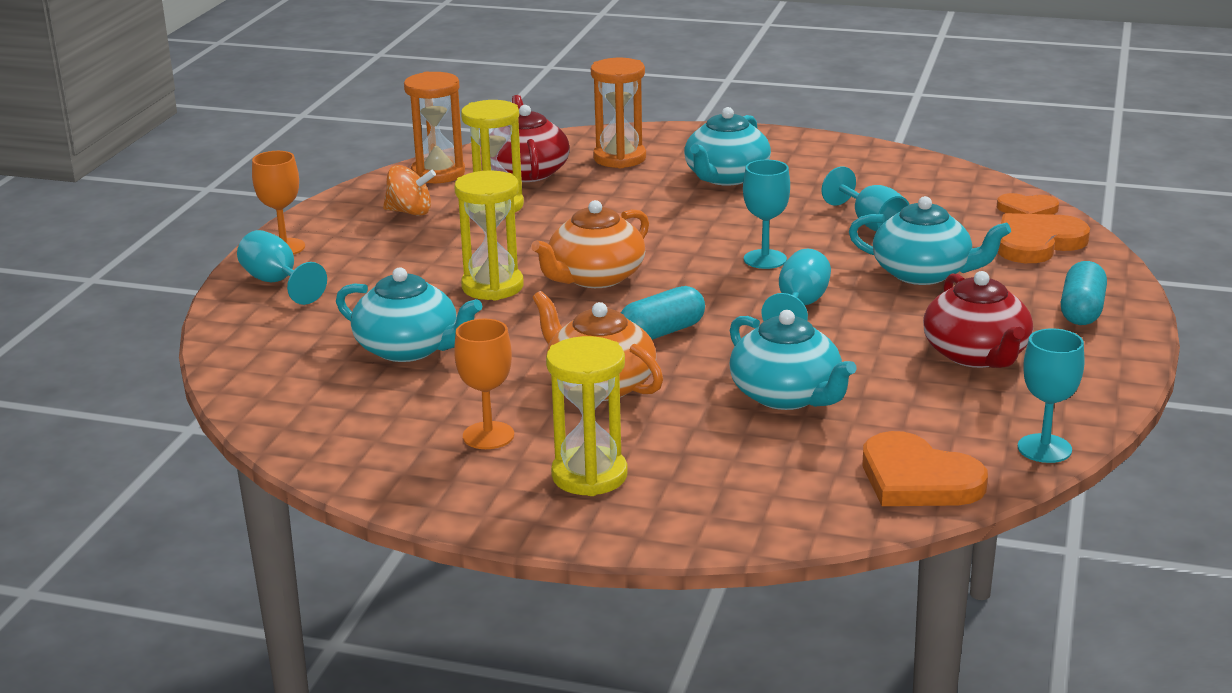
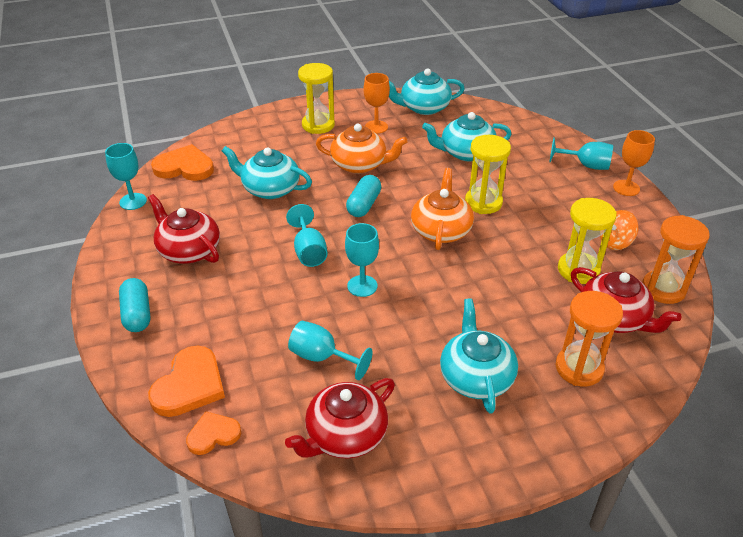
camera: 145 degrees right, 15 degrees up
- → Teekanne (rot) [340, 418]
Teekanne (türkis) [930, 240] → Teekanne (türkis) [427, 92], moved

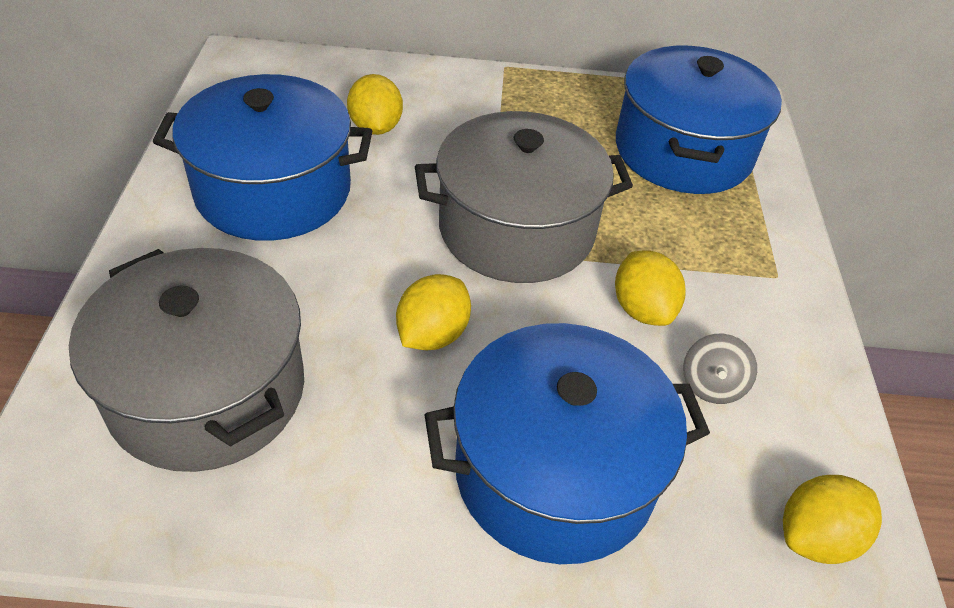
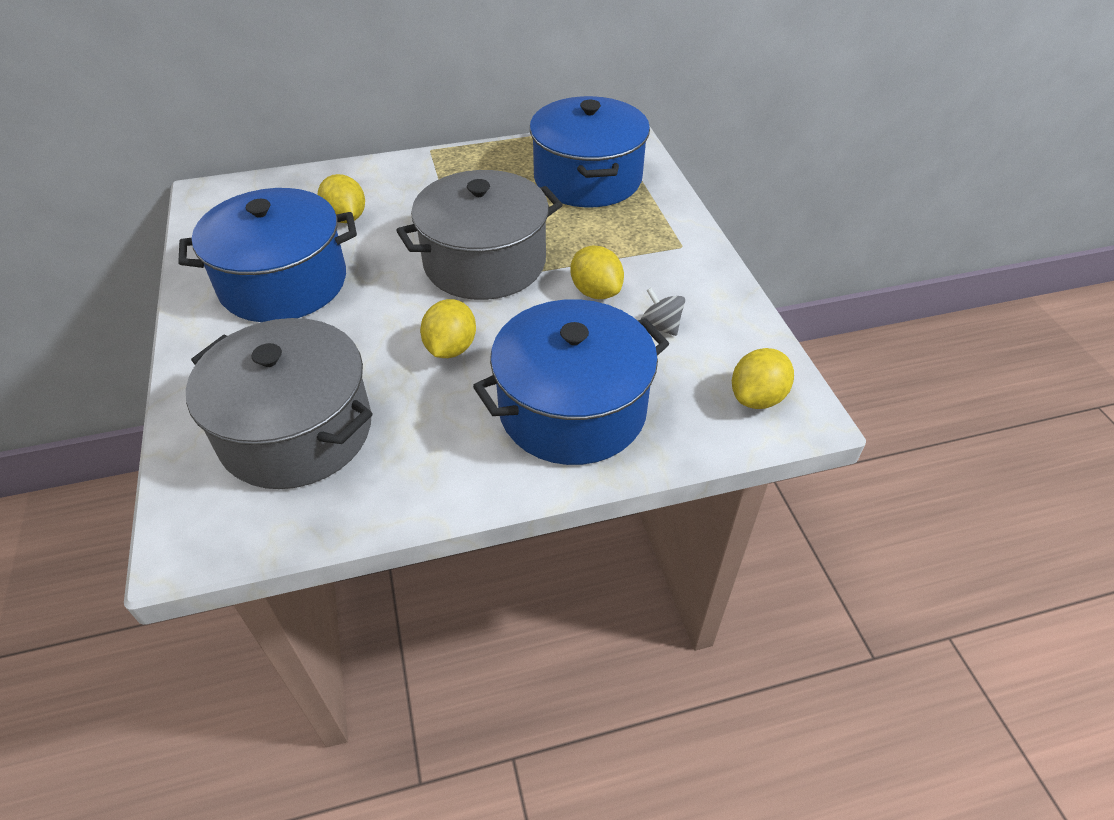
camera: 15 degrees left, 0 degrees up
Kreisel (grau) [720, 369] → Kreisel (grau) [663, 312], 135 degrees clockwise

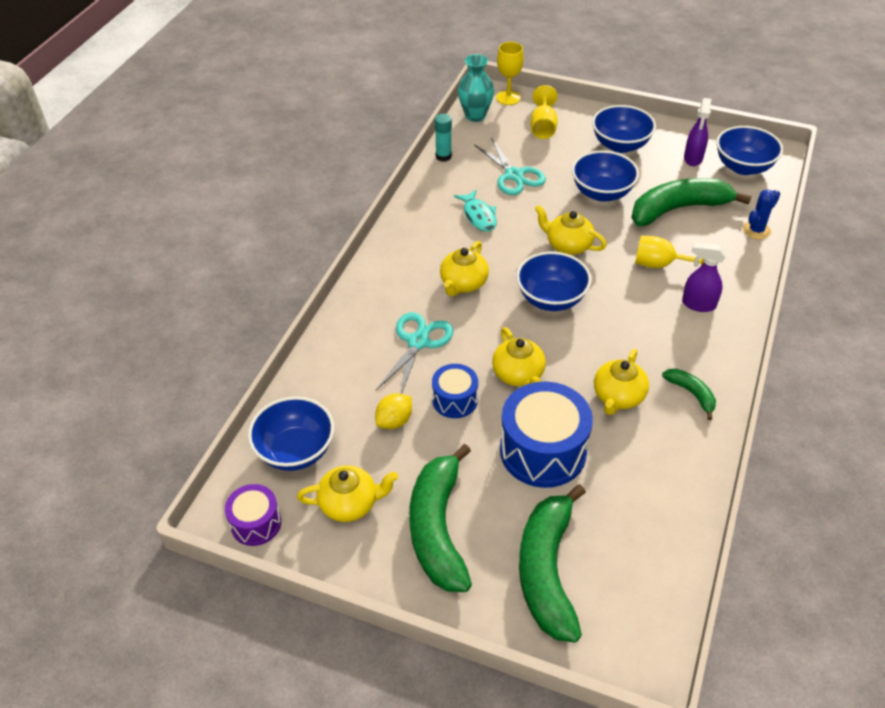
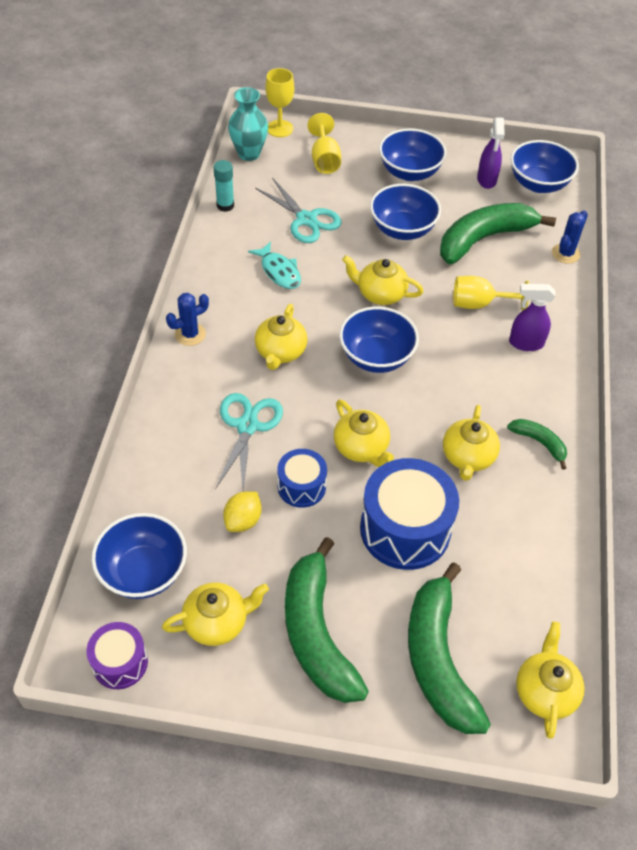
camera: 15 degrees left, 5 degrees up
- → Kaktus (blau) [187, 319]
- → Teekanne (gelb) [550, 680]

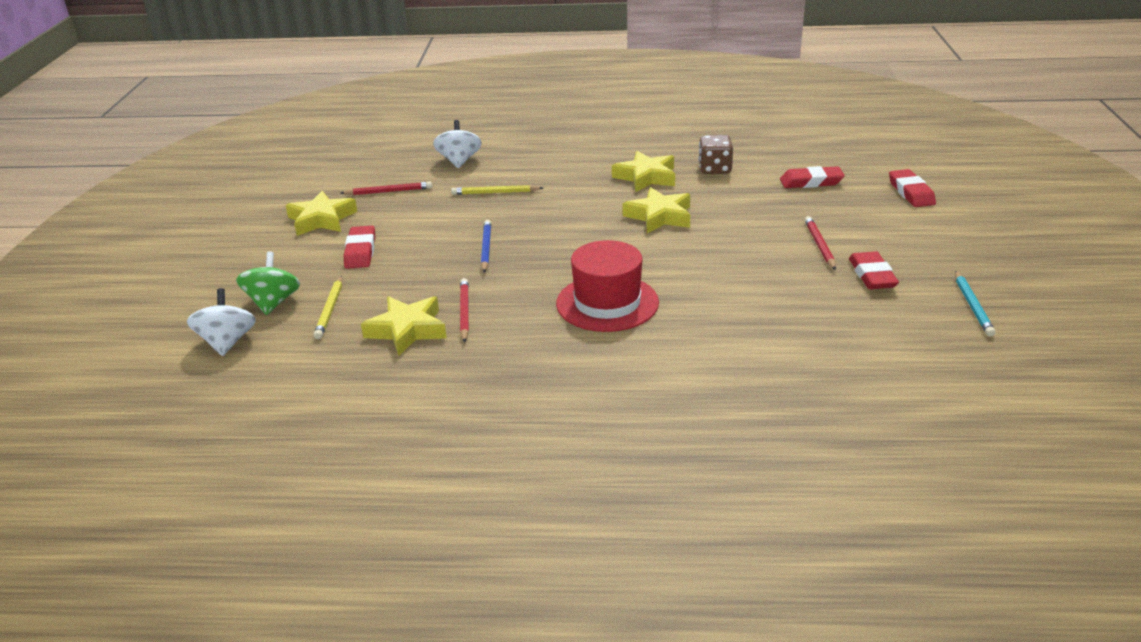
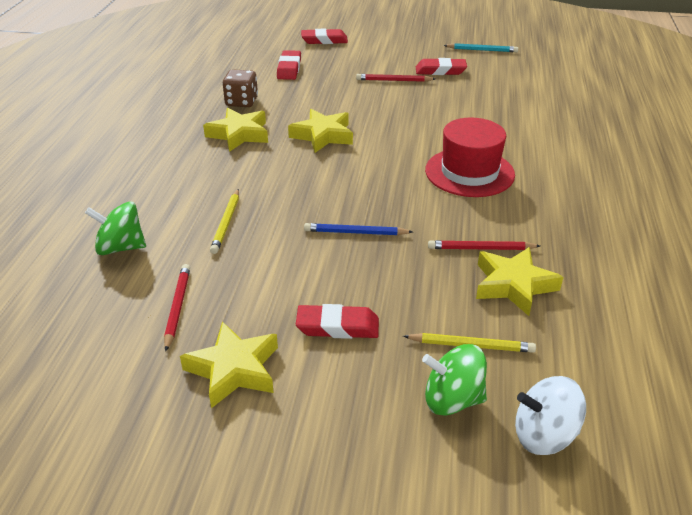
camera: 85 degrees left, 5 degrees up
Kreisel (weiß) [457, 144] → Kreisel (grün) [115, 228]

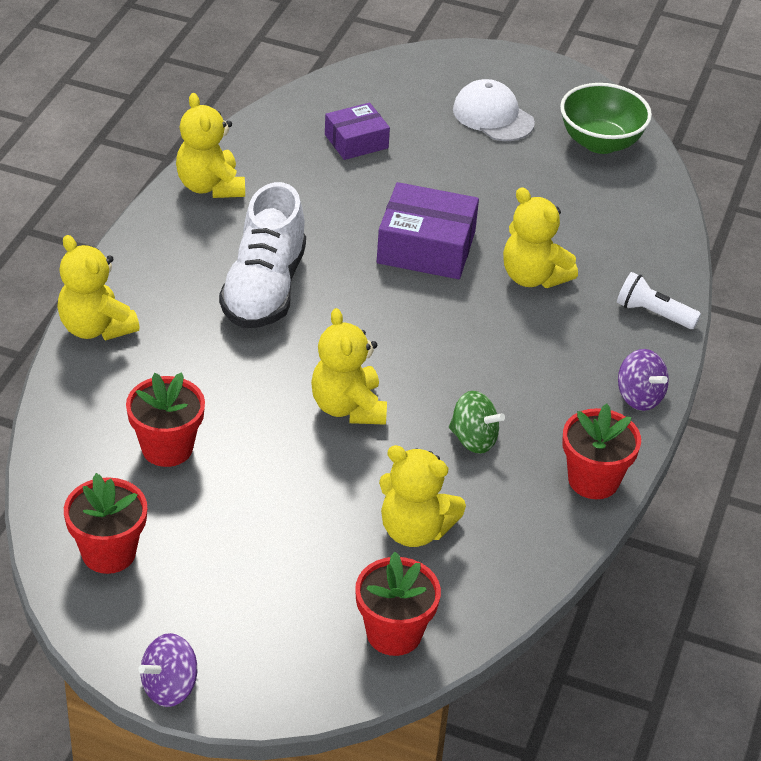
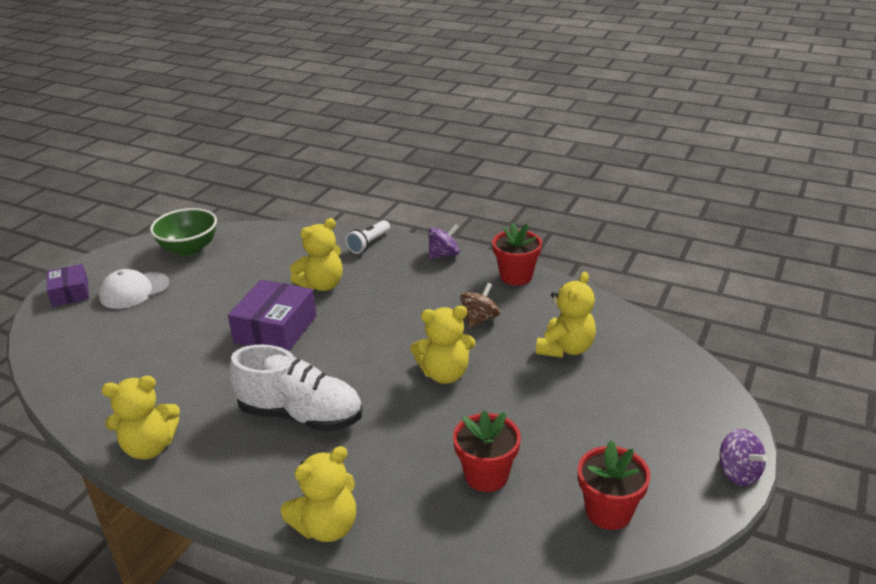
camera: 80 degrees left, 10 degrees down
Blumentopf (rot) [398, 604] → -
Schachtel (lila) [357, 131] → Schachtel (lila) [68, 285], moved
Kreisel (grün) [477, 422] → Kreisel (braun) [480, 305]

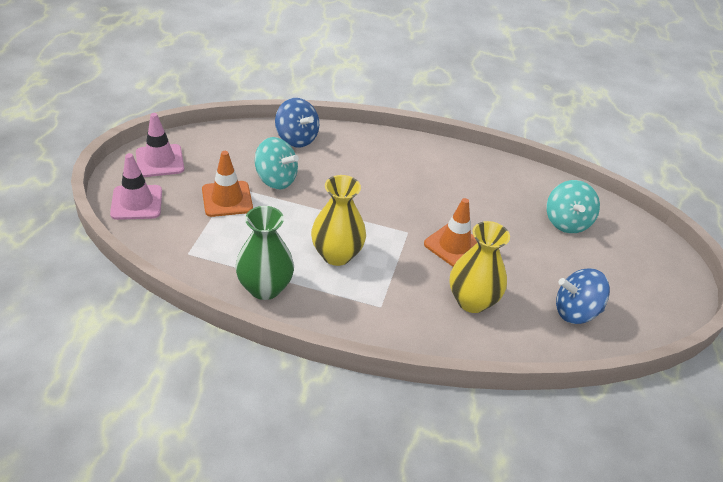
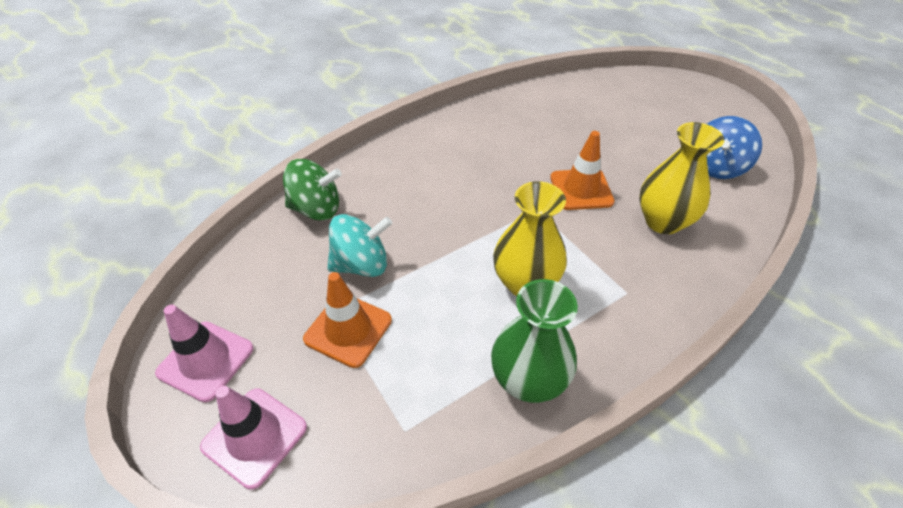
camera: 45 degrees left, 5 degrees up
Kreisel (türkis) [573, 206] → -
Kreisel (blau) [297, 122] → Kreisel (grün) [312, 189]

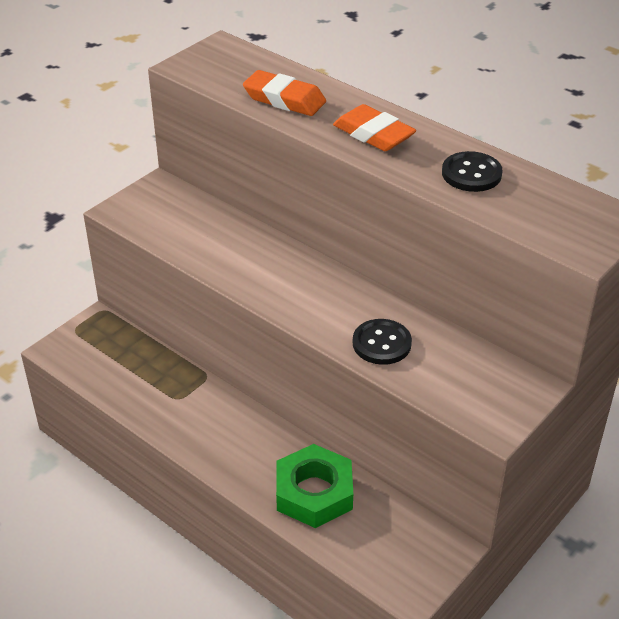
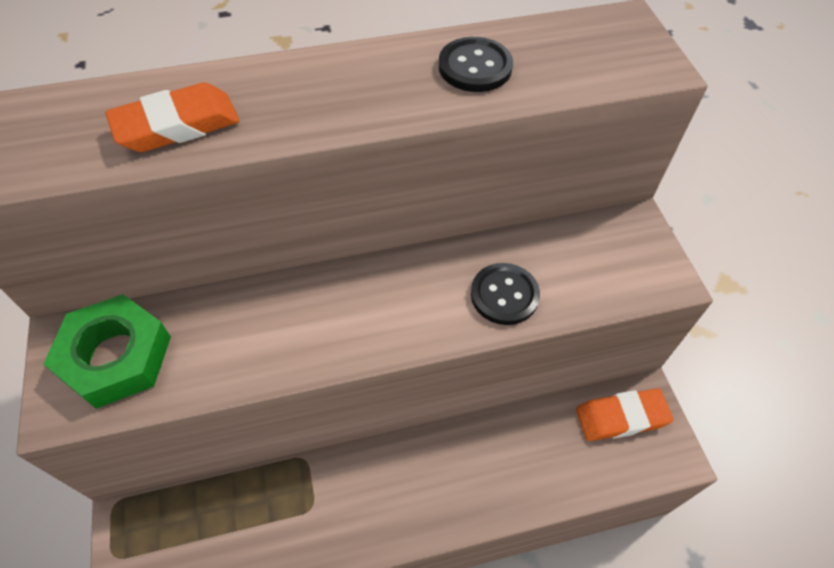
camera: 55 degrees left, 15 degrees up
Sechskantmutter (grün) [314, 486] → Sechskantmutter (grün) [107, 351], moved
Radiergummi (orange) [374, 127] → Radiergummi (orange) [625, 414], moved

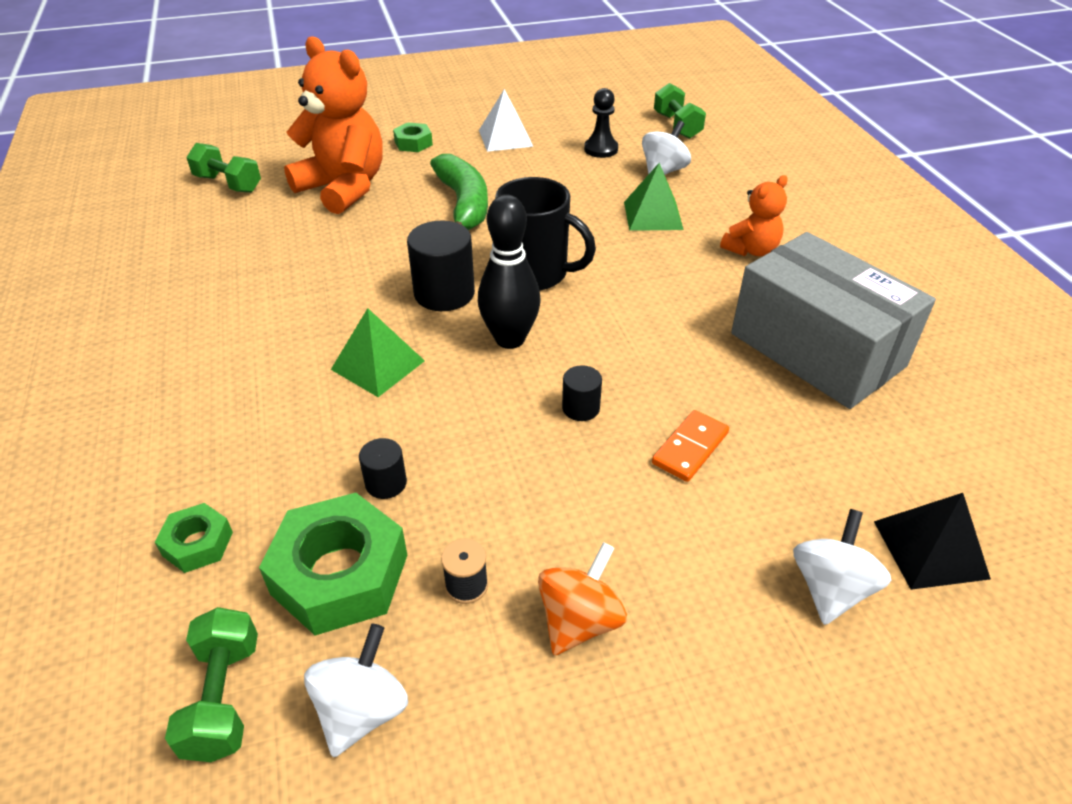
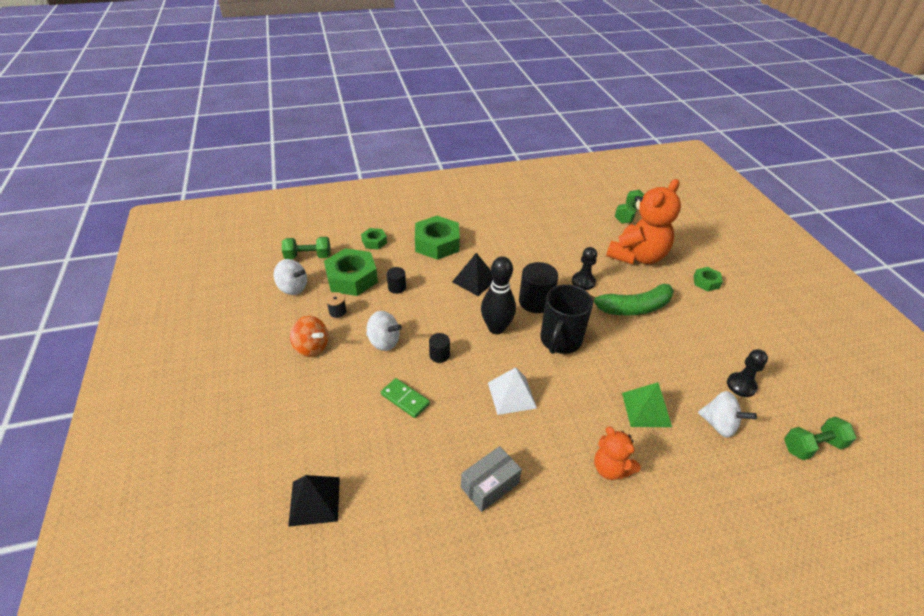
camera: 90 degrees right, 0 degrees up
- → Sechskantmutter (grün) [437, 238]
- → Bauer (schwarz) [584, 268]
Pyramide (weiß) [506, 120] → Pyramide (weiß) [512, 391], moved
Kreisel (weiß) [842, 567] → Kreisel (weiß) [384, 331], moved
Pyramide (grün) [378, 352] → Pyramide (schwarz) [472, 274]
Dominostein (orange) [690, 446] → Dominostein (grün) [405, 398]
Schachtel (grau) [833, 320] → Schachtel (grau) [491, 479], x0.48

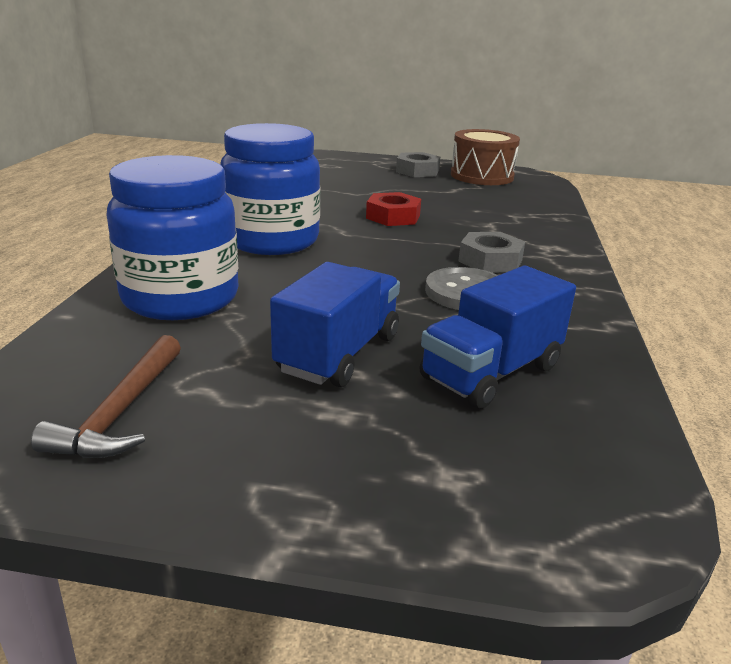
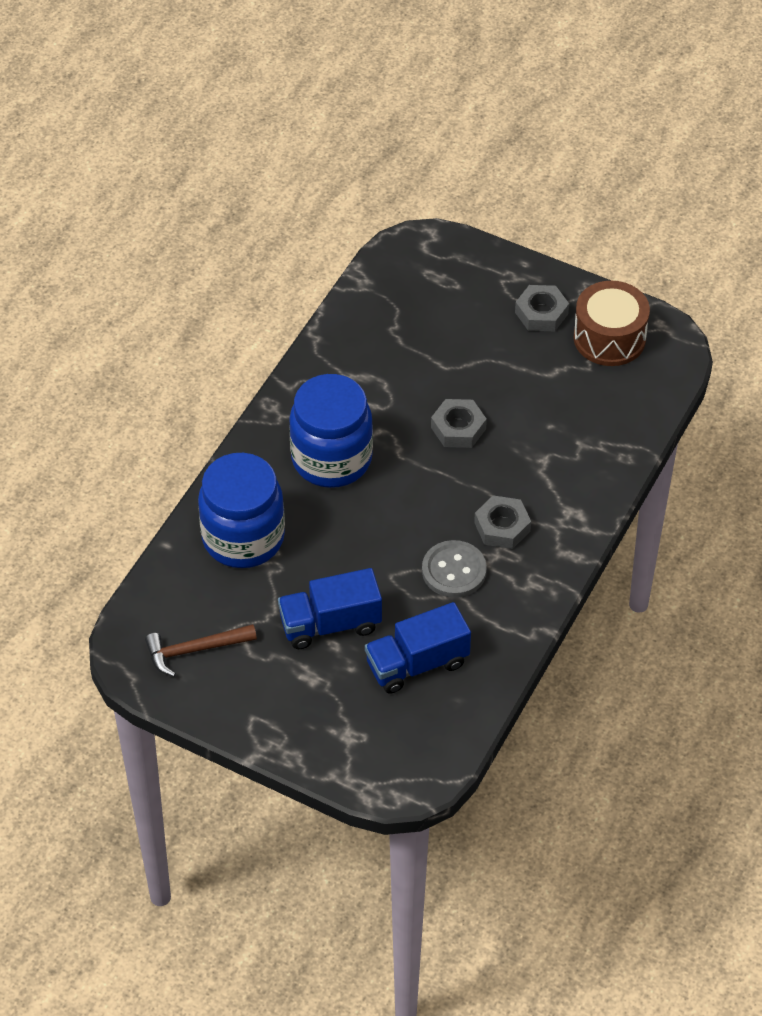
camera: 20 degrees right, 25 degrees up
Sechskantmutter (rot) [393, 209] → Sechskantmutter (grau) [459, 423]
Hammer (braun) [106, 396] → Hammer (braun) [201, 650], 45 degrees clockwise
Lastwagen (blau) [335, 324] → Lastwagen (blau) [330, 608], 150 degrees counterclockwise

